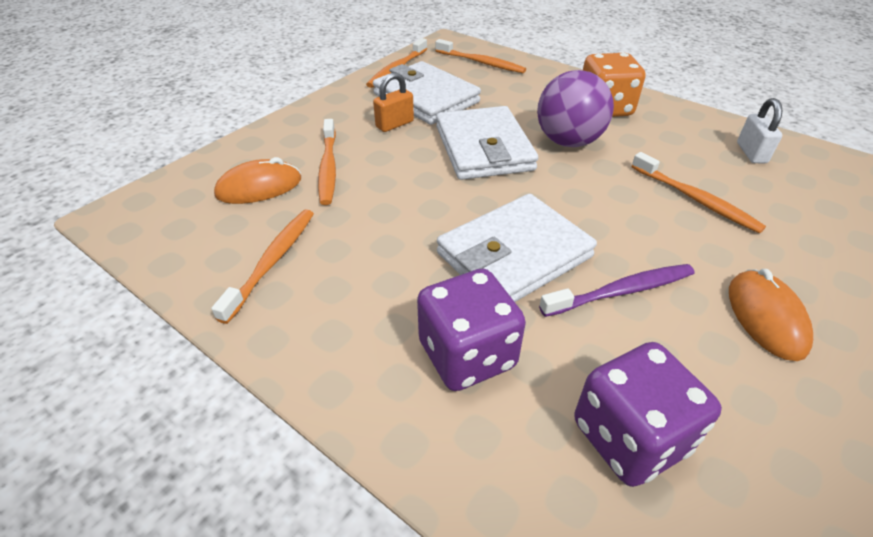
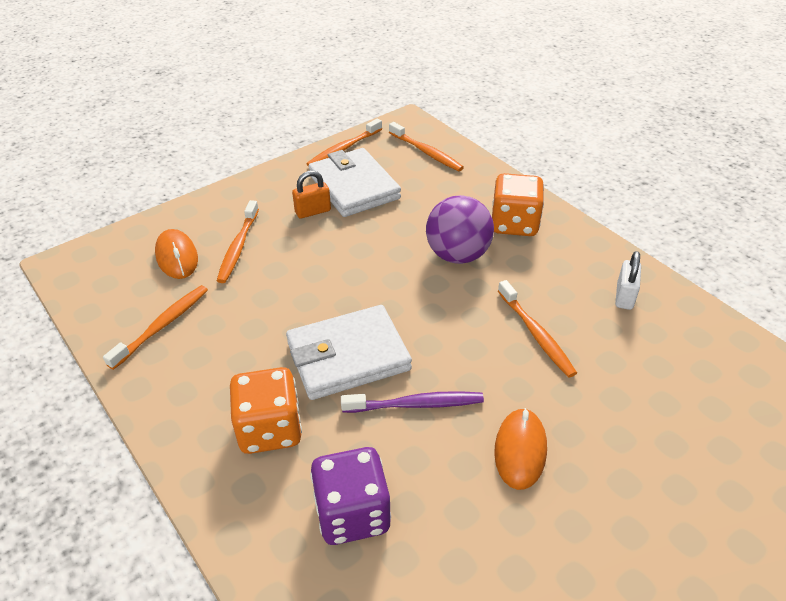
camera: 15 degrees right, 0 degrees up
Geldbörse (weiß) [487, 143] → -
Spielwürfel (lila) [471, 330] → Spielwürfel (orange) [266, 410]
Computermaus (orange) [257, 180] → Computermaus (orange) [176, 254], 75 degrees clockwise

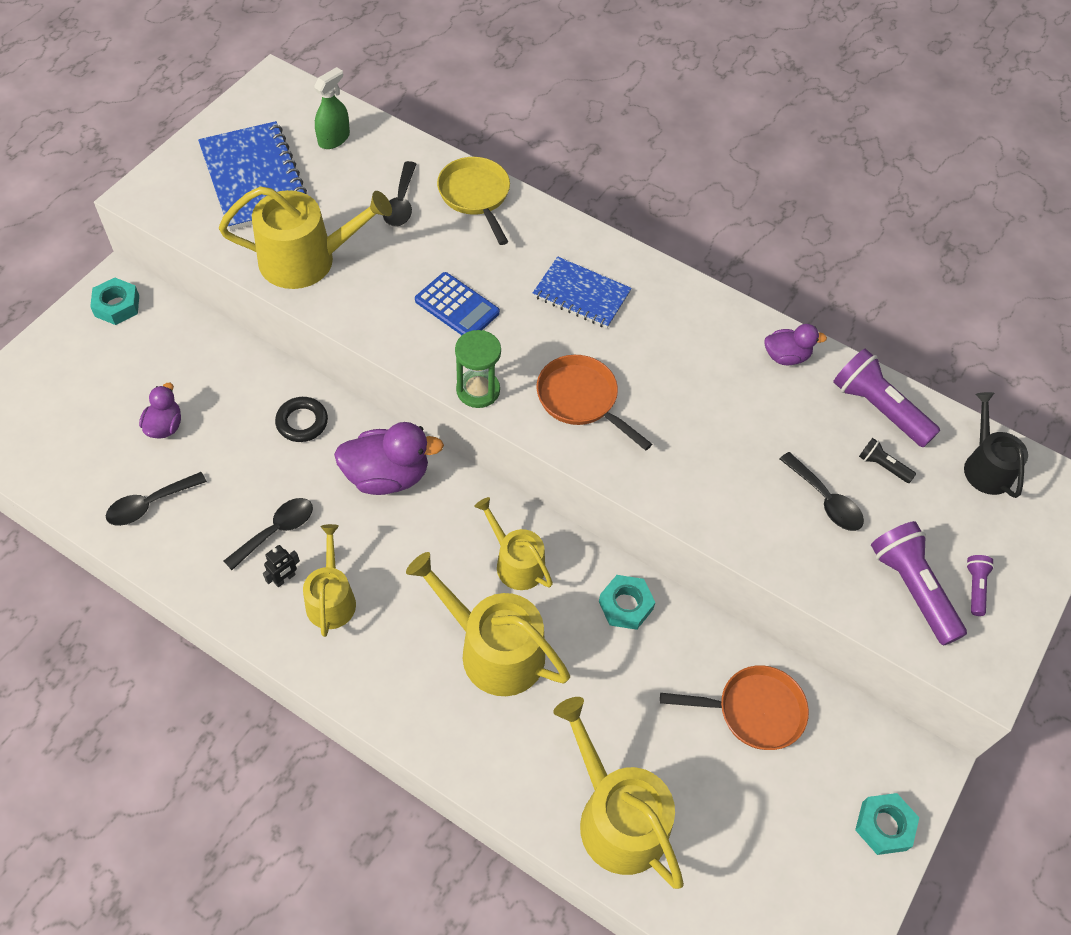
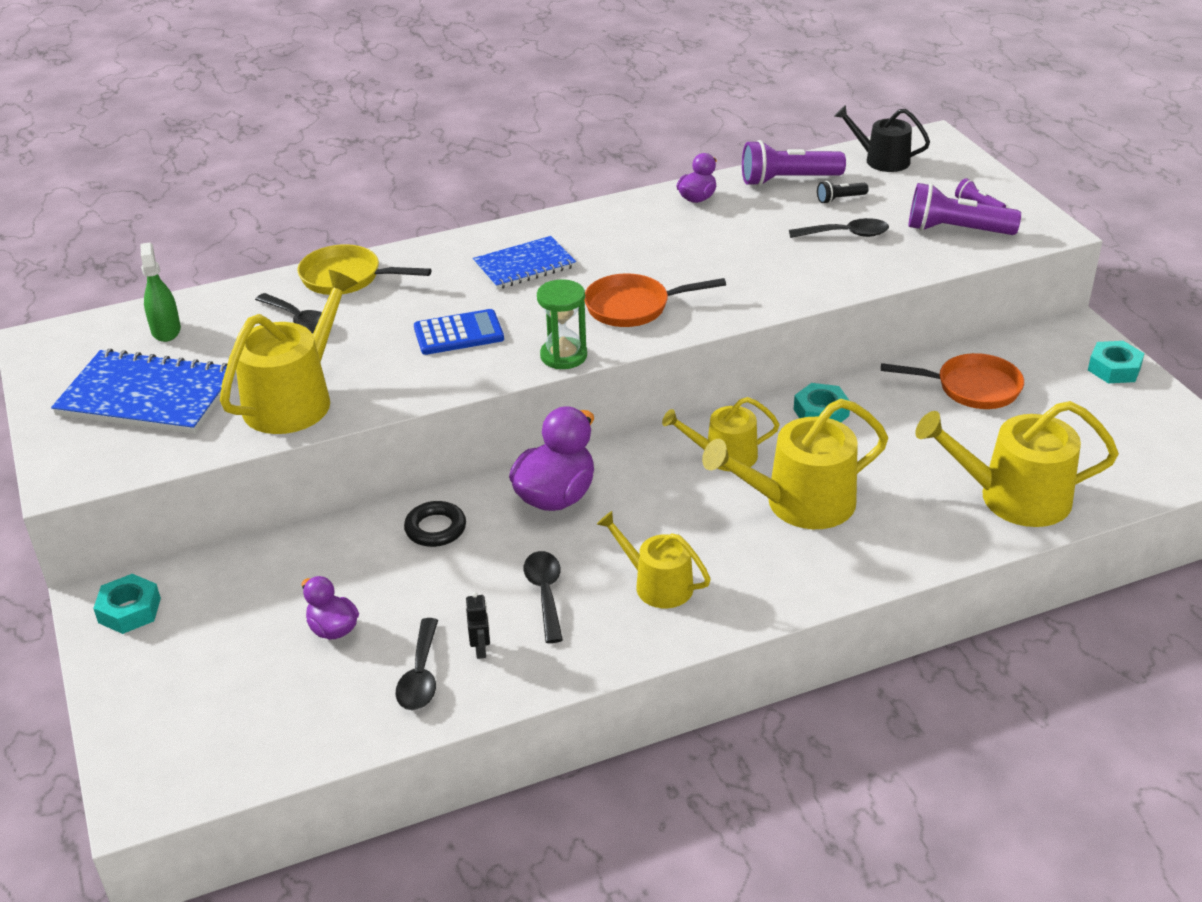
camera: 50 degrees left, 20 degrees down
Roboter (schwarz) [281, 566] → Roboter (schwarz) [478, 625], moved
Pfanne (orange) [734, 707] → Pfanne (orange) [952, 381], 60 degrees clockwise

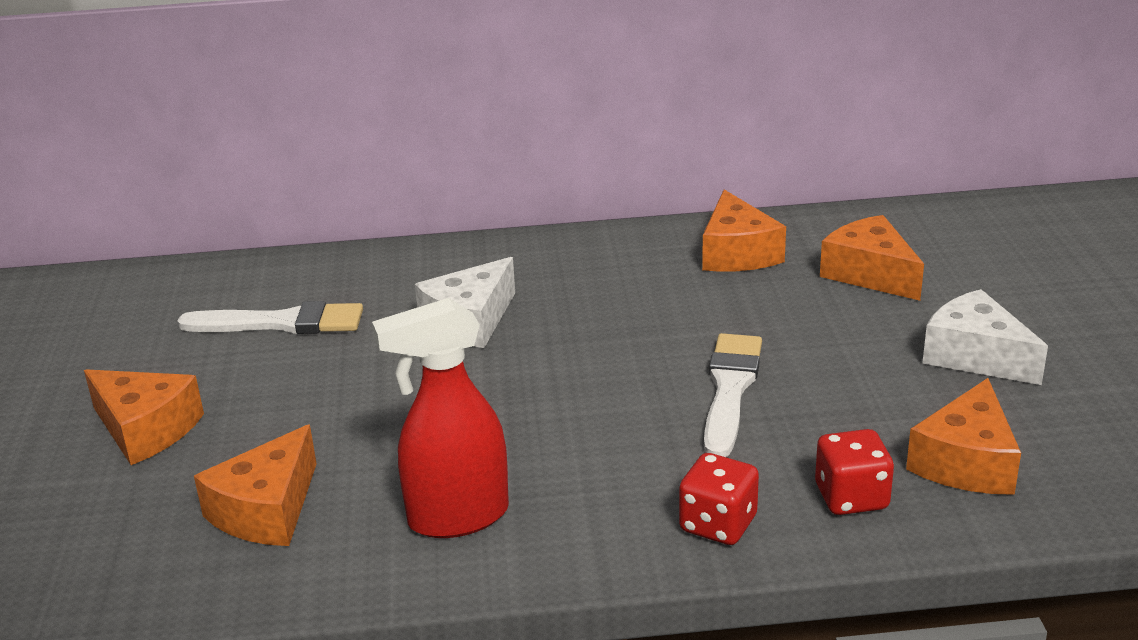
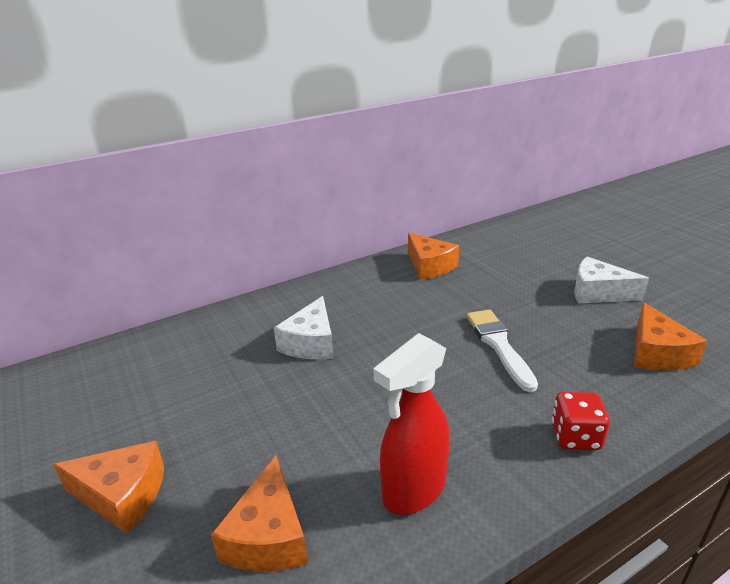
camera: 25 degrees left, 0 degrees up
Pinsel (weiß) [270, 317] → -
Spielwürfel (rot) [854, 472] → -
Käse (orange) [872, 258] → -

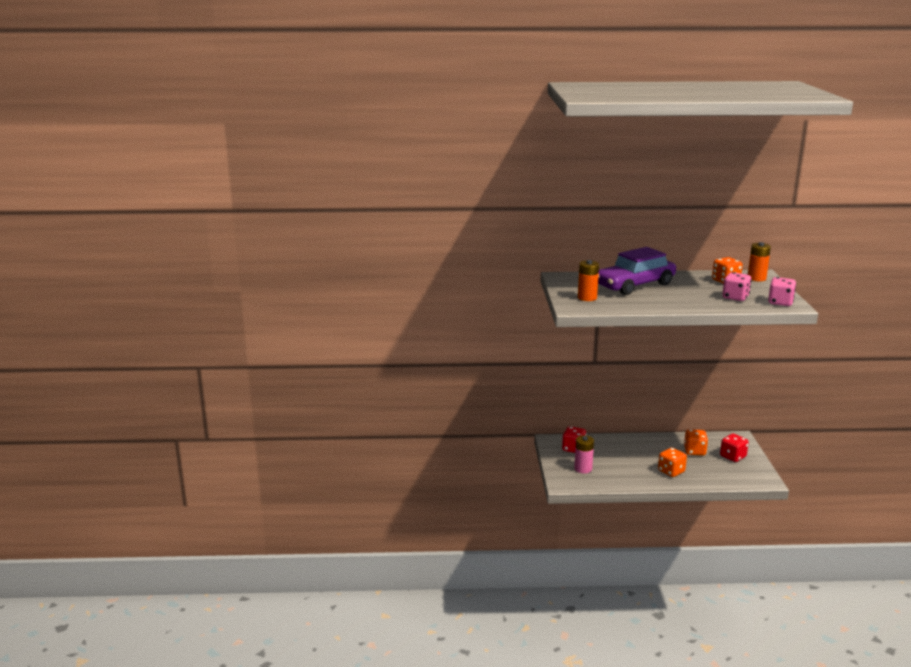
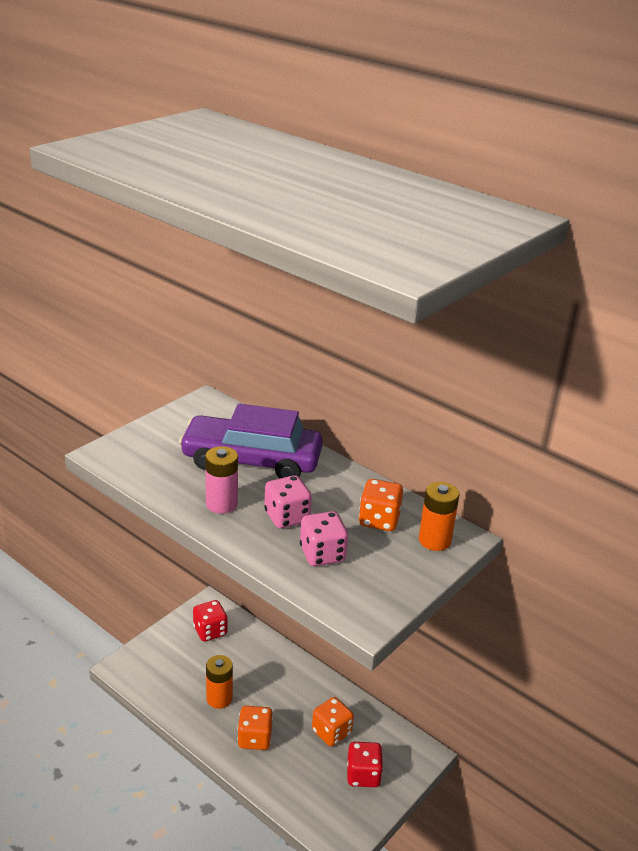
camera: 40 degrees right, 10 degrees up
Batterie (rosa) [584, 454] → Batterie (rosa) [221, 480], moved
Batterie (orange) [588, 280] → Batterie (orange) [219, 682], moved
Spielwürfel (rosa) [782, 291] → Spielwürfel (rosa) [288, 502], moved

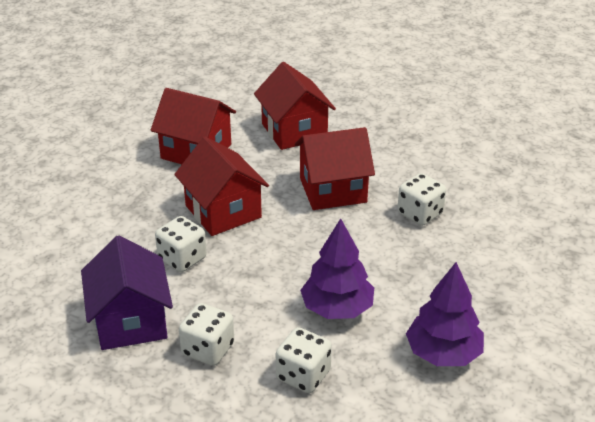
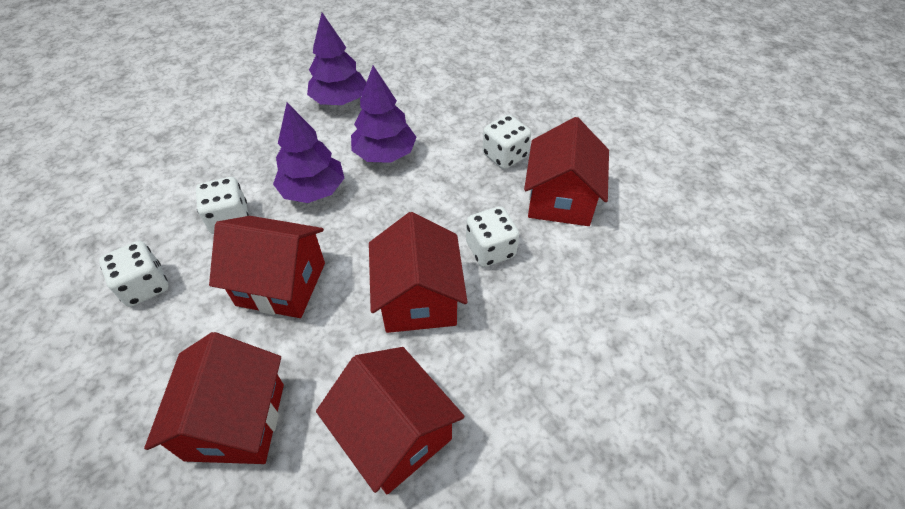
camera: 155 degrees left, 15 degrees up
- → Baum (lila) [308, 153]
Spielwürfel (weiß) [304, 360] → Spielwürfel (weiß) [133, 274], moved
Haus (lila) [127, 293] → Haus (rot) [566, 171]

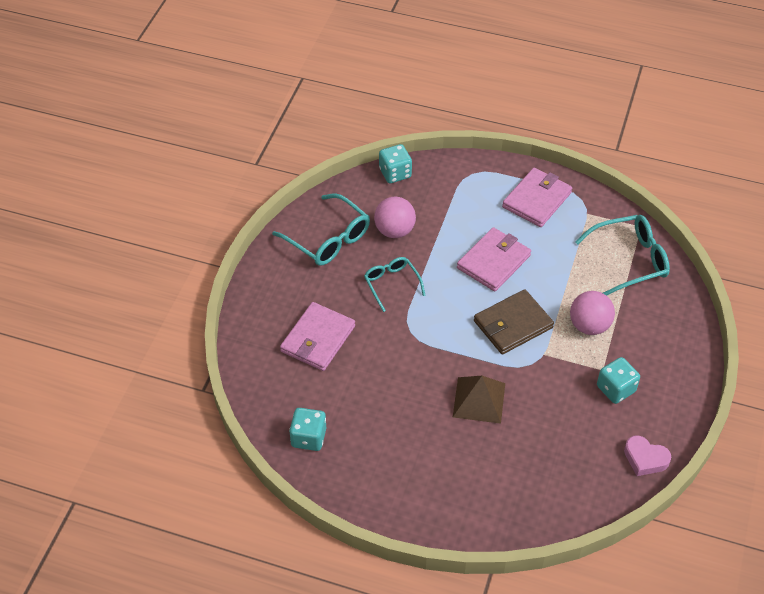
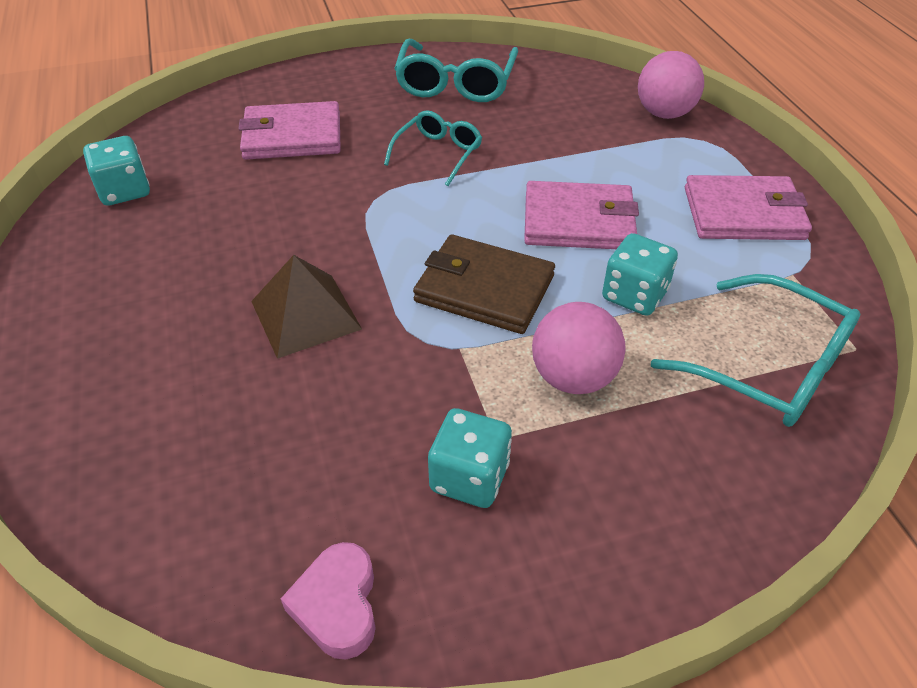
camera: 55 degrees right, 5 degrees down
Ball (rosa) [395, 217] → Ball (rosa) [671, 85], moved
Spielwürfel (türkis) [395, 163] → Spielwürfel (türkis) [640, 274], moved

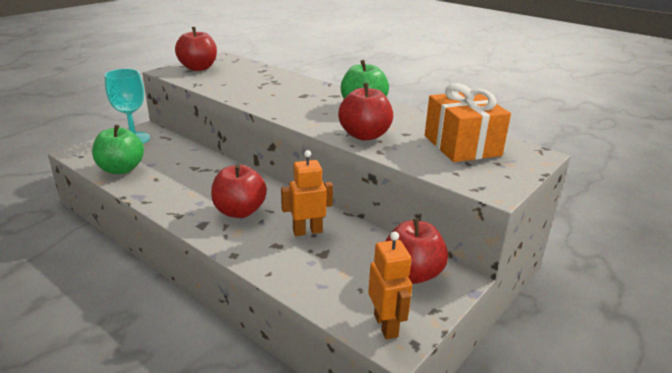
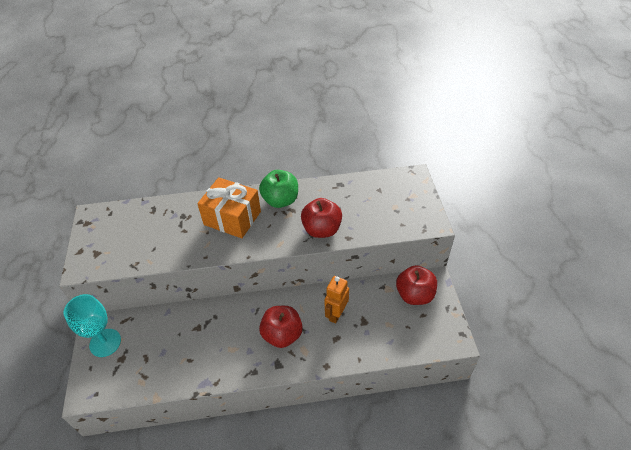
camera: 45 degrees left, 20 degrees up
Apfel (grün) [118, 149] → -
Apfel (rot) [196, 49] → -
Roboter (orange) [390, 285] → -
Geschenk (orange) [468, 122] → Geschenk (orange) [229, 207], moved

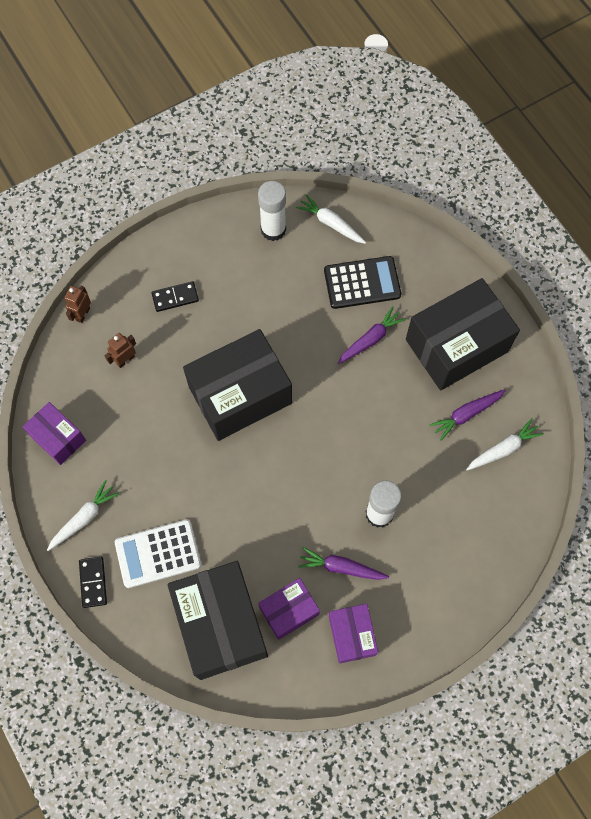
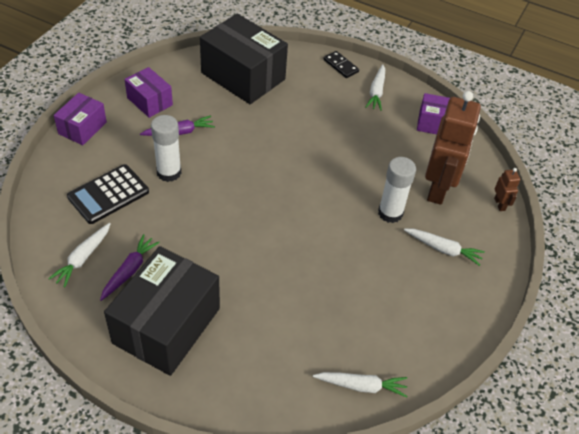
camera: 145 degrees right, 20 degrees down
Taschenrechner (weiß) [158, 553] → -
Schachtel (schwarz) [237, 385] → -
Karotte (lila) [372, 335] → -
Klebestift (weiß) [272, 211] → Klebestift (weiß) [397, 190], moved
Schachtel (lila) [289, 609] → Schachtel (lila) [80, 119], moved
Taschenrechner (schwarz) [362, 282] → Taschenrechner (schwarz) [108, 194], moved
Dominostein (schwarz) [175, 296] → Karotte (weiß) [444, 247]
Roboter (braun) [120, 350] → Roboter (braun) [453, 148], x2.41

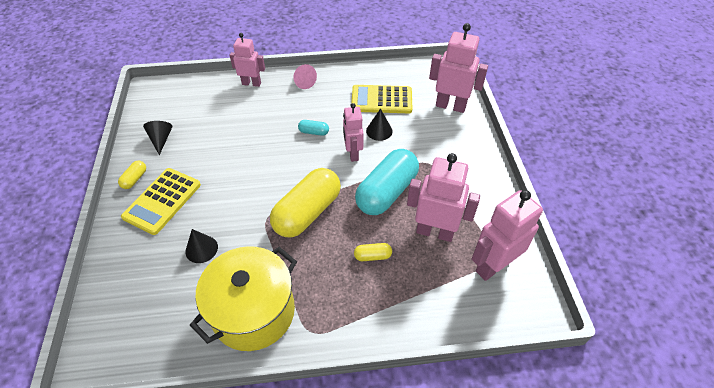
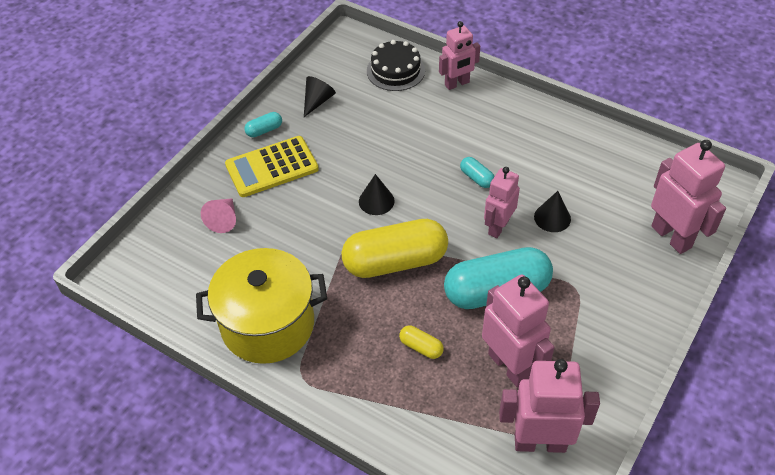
camera: 40 degrees right, 0 degrees up
Taschenrechner (gelb) [382, 99] → -
- → Kuchen (schwarz) [396, 65]
Kegel (schwarz) [201, 246] → Kegel (schwarz) [377, 194], moved
Kegel (rosa) [305, 76] → Kegel (rosa) [218, 215], moved
Kapsel (gelb) [132, 175] → Kapsel (türkis) [263, 124]
Roboter (rosa) [247, 60] → Roboter (rosa) [459, 55], 105 degrees clockwise

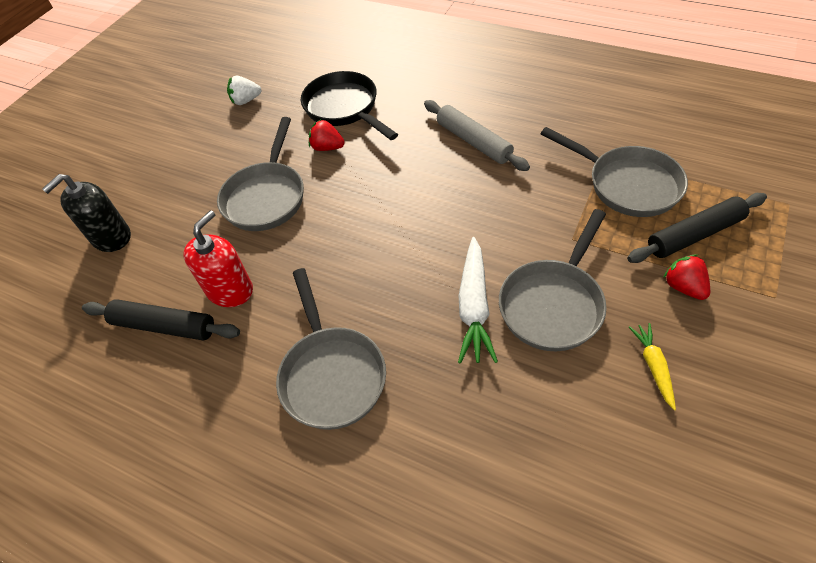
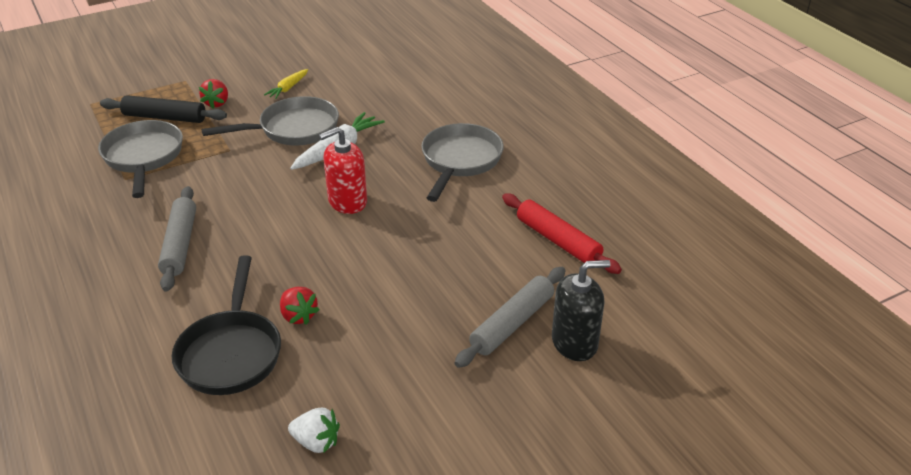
camera: 150 degrees left, 15 degrees down
Pfanne (grau) [260, 174] → -
- → Nudelholz (grau) [509, 317]
Seifenspender (rot) [218, 259] → Seifenspender (rot) [343, 170], moved
Nudelholz (schwarz) [161, 320] → Nudelholz (rot) [562, 233]

